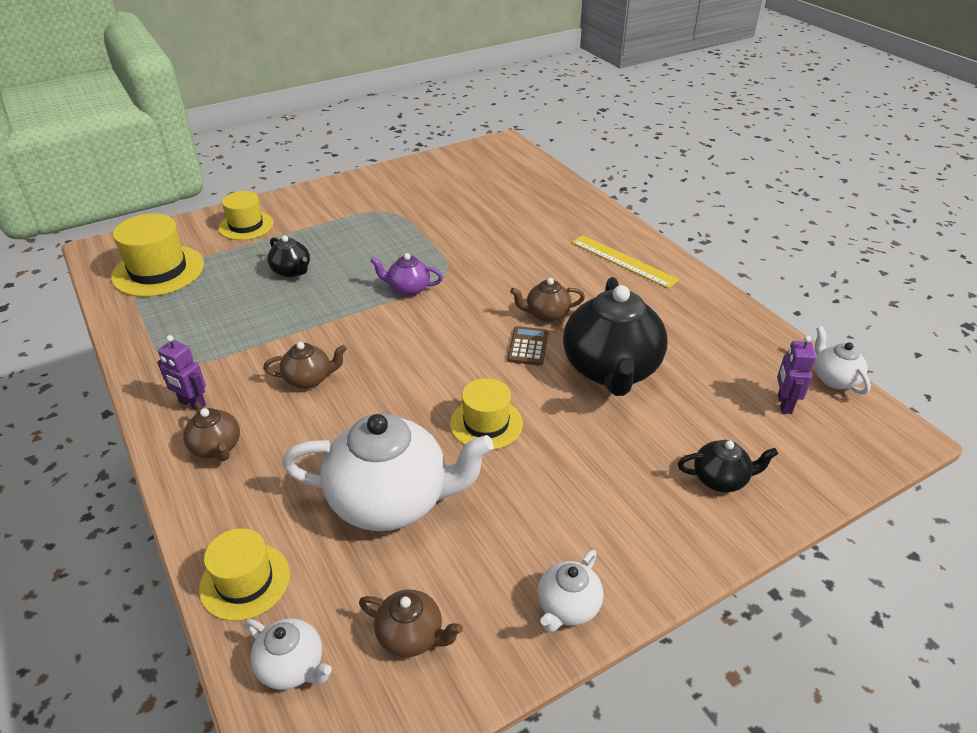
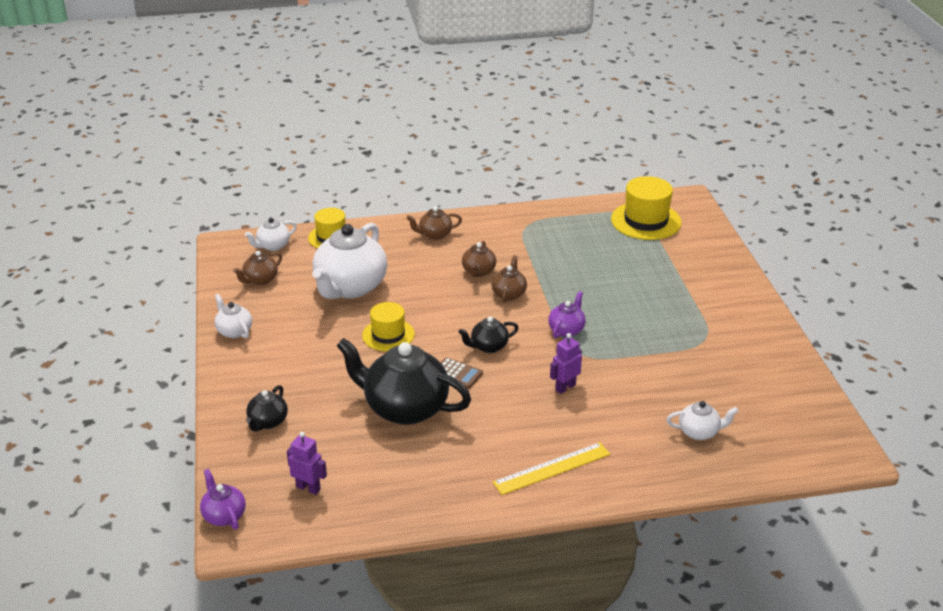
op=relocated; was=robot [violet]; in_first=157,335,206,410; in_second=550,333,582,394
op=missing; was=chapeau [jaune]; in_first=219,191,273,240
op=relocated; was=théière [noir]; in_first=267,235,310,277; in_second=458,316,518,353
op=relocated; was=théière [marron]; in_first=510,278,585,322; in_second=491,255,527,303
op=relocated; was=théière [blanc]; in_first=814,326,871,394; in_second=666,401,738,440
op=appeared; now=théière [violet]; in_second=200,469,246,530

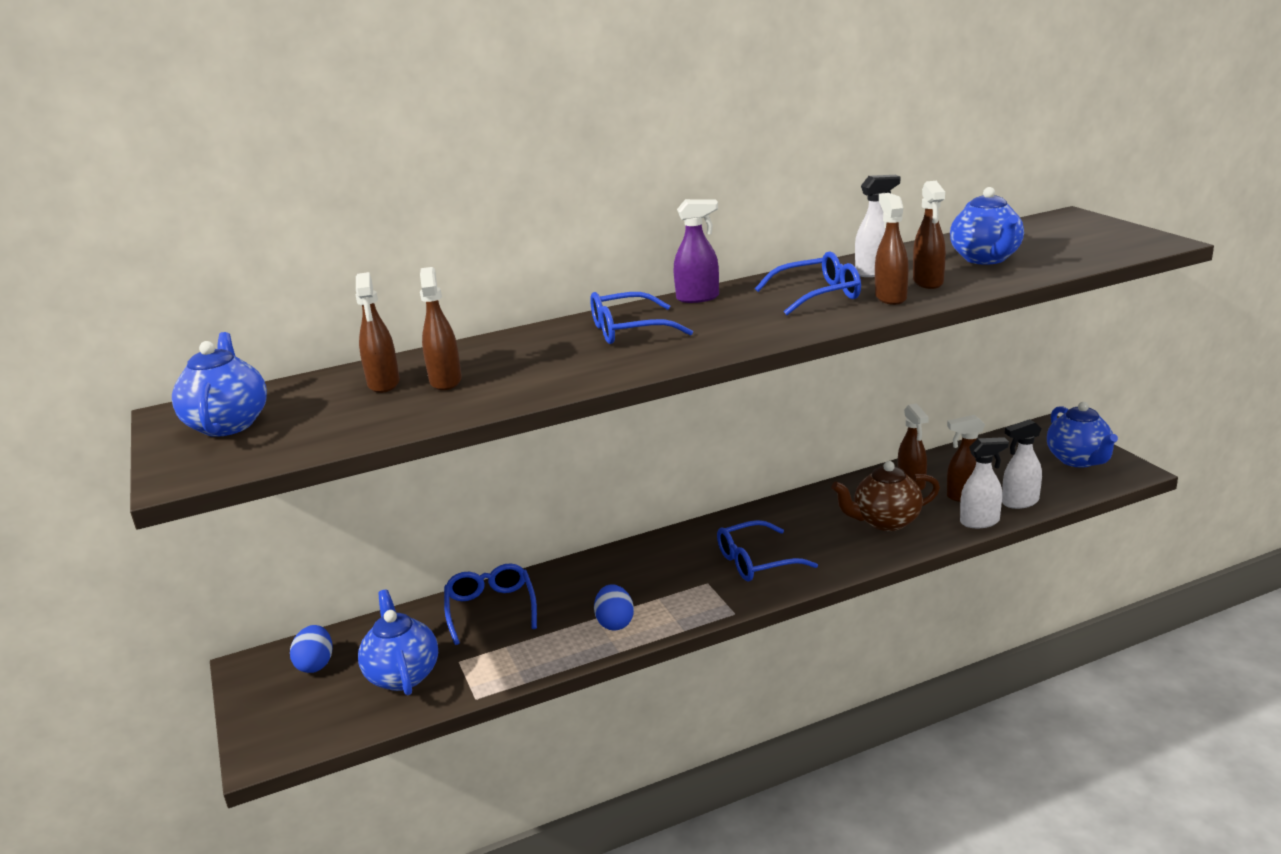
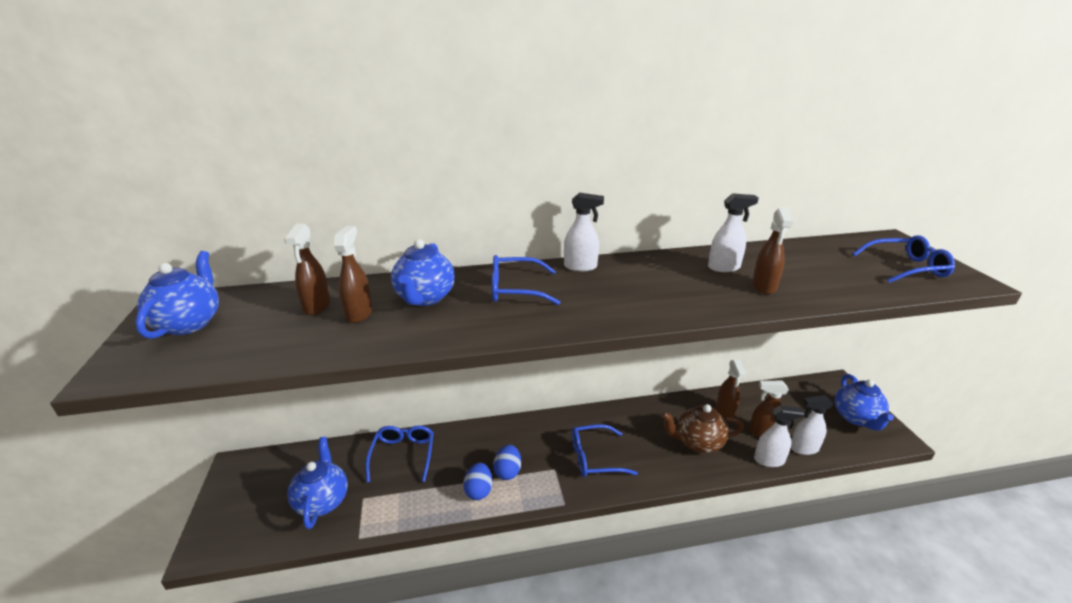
op=relocated; was=œuf [bleu]; in_first=290,625,333,673; in_second=493,445,521,480
op=colour; was=vaporisateur [violet]; now=vaporisateur [blanc]; in_first=674,199,719,303; in_second=564,193,604,272
op=relocated; was=lunettes [bleu]; in_first=755,251,861,315; in_second=853,235,955,283
op=missing; was=vaporisateur [marron]; in_first=875,193,909,305
op=relocated; was=théière [bleu]; in_first=950,187,1024,265; in_second=391,239,455,306

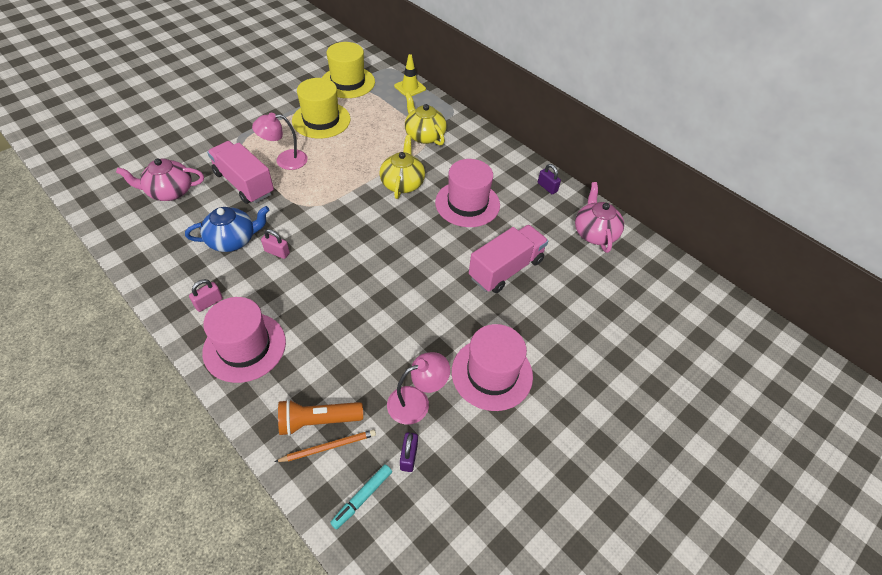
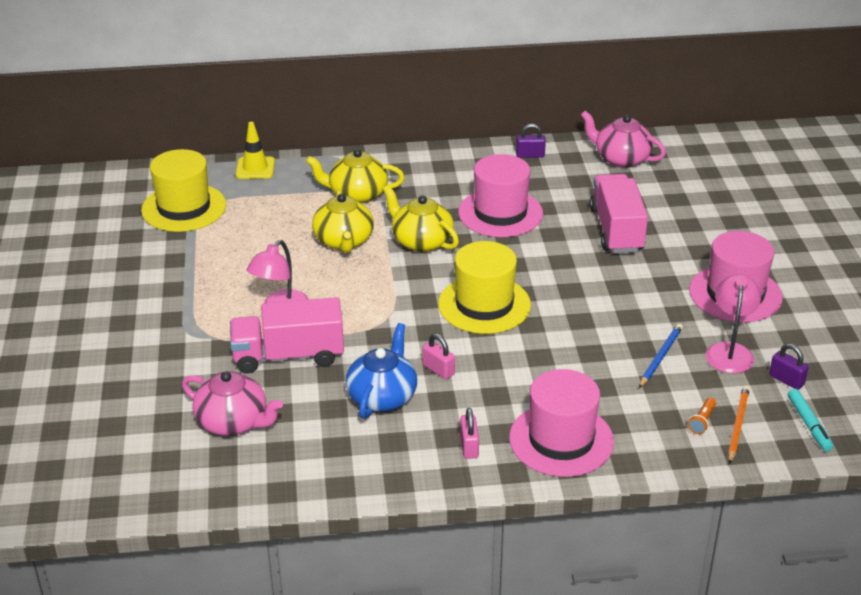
op=spun; was=théière [rose]; in_first=116,158,204,201; in_second=182,371,283,436; clockwise=-90
op=spun; was=cadenas [rose]; in_first=261,229,290,259; in_second=422,333,455,379; clockwise=75
op=size; was=lampe de poche [orange]; in_first=278,399,363,436; in_second=688,398,716,434; ratio=0.5
op=relocated; was=chapeau [jaune]; in_first=292,78,350,139; in_second=438,241,531,334
op=appeared; now=théière [jaune]; in_second=312,189,374,253
op=appeared; now=crayon [bleu]; in_second=639,324,683,388

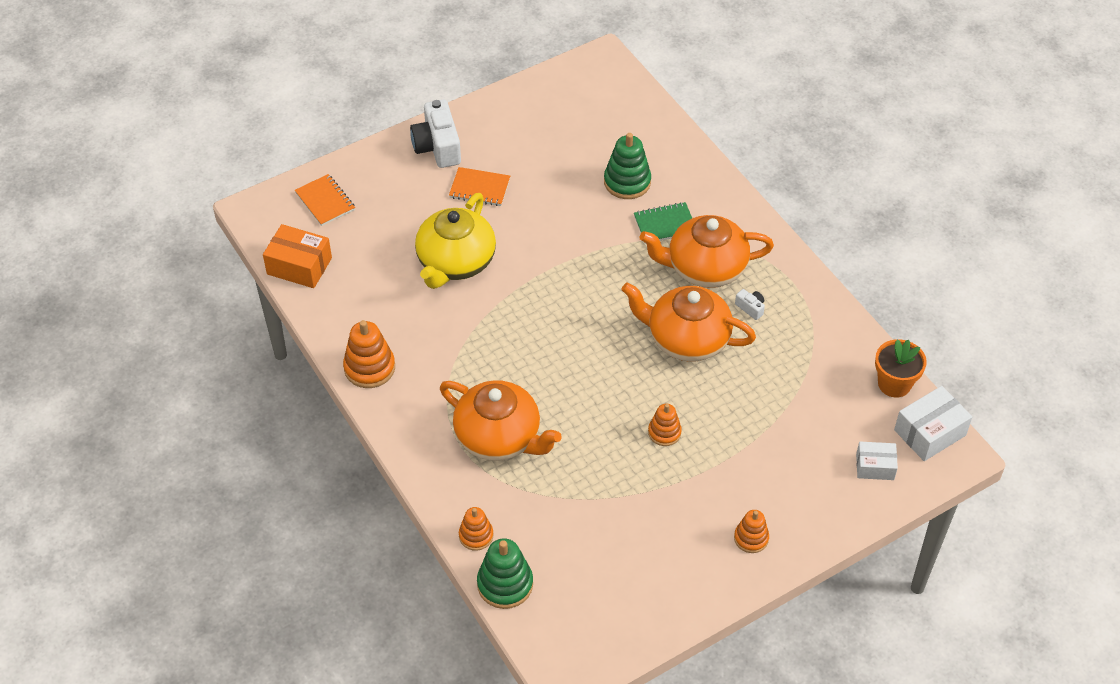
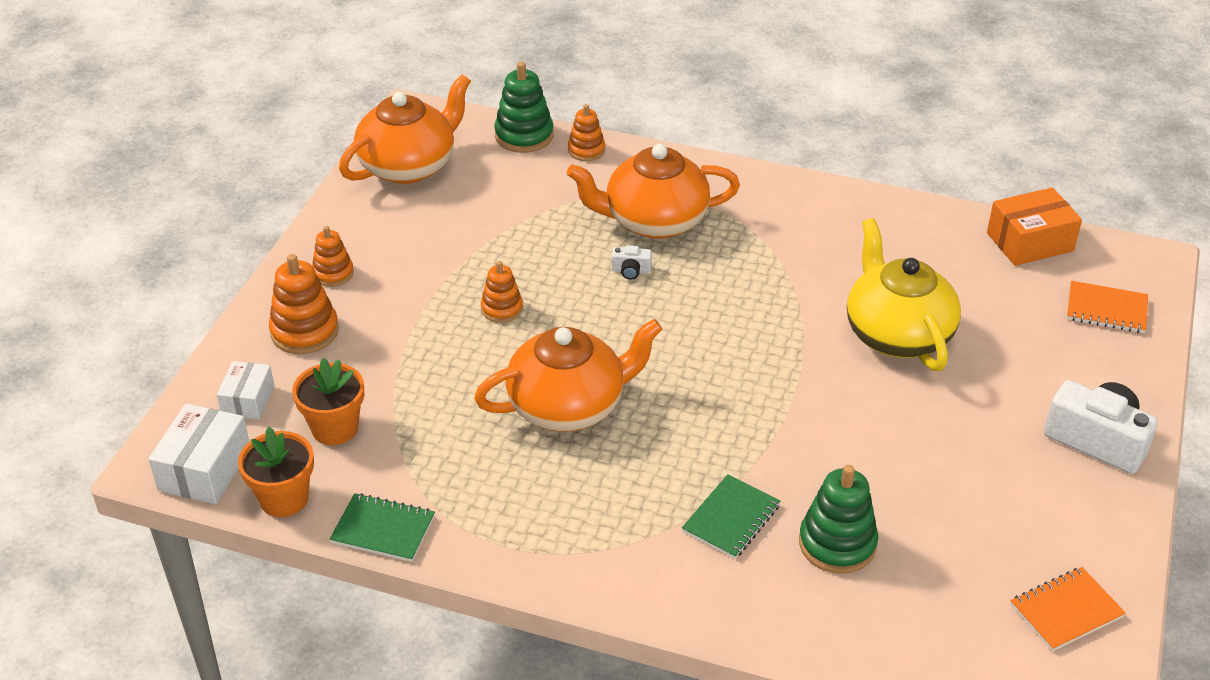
op=relocated; was=jouet à empiler [orange]; in_first=343,320,395,388; in_second=269,254,339,354
op=relocated; was=carnet [orange]; in_first=449,167,510,206; in_second=1011,567,1126,652
op=relocated; was=théière [orange]; in_first=640,215,774,288; in_second=339,74,471,184
op=relocated; was=appareil photo [blanc]; in_first=735,289,765,320; in_second=612,245,652,280
op=spun; was=boîte [blanc]; in_first=856,442,898,480; in_second=217,361,274,420; clockwise=-45
op=appeared; now=pot de fleurs [orange]; in_second=292,358,364,445
op=appeared; now=carnet [vert]; in_second=330,493,435,562

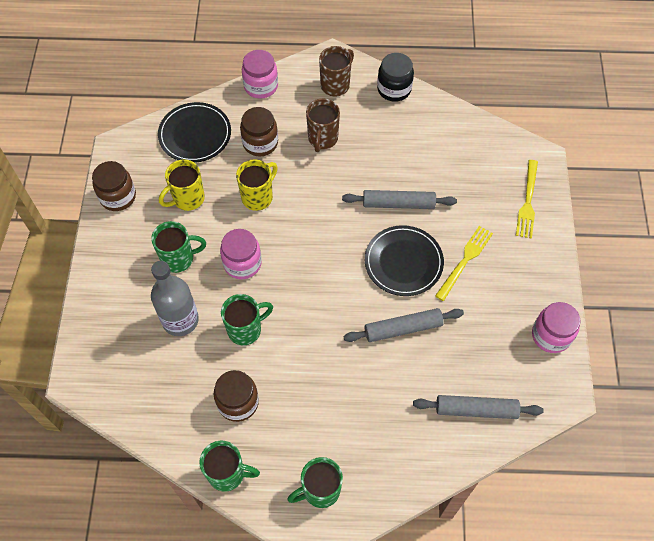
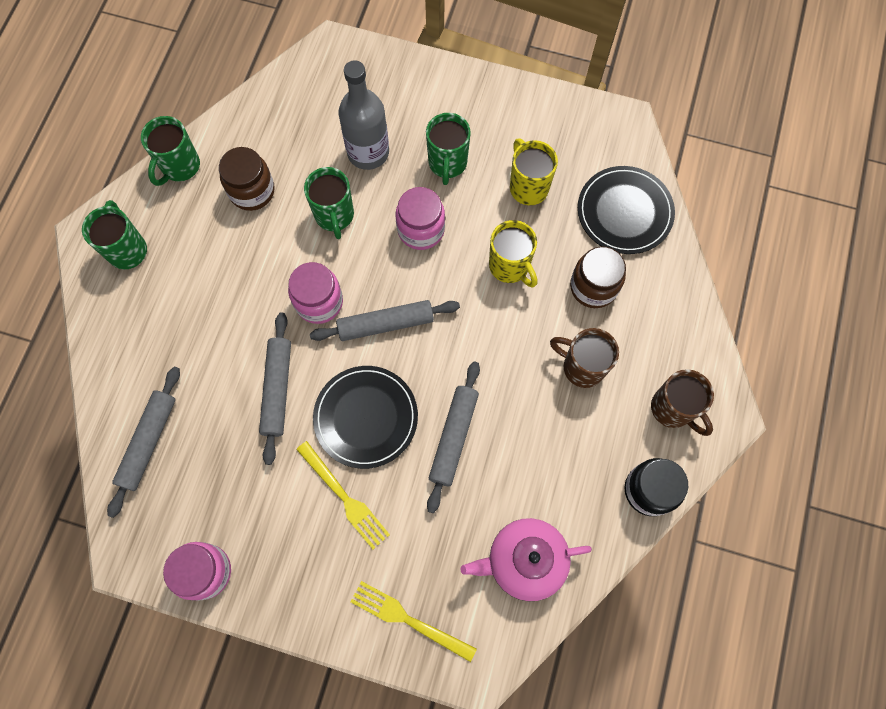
op=missing; was=bocal [marron]; in_first=92,161,136,211
op=relocated; was=bocal [rose]; in_first=242,50,278,99; in_second=288,262,343,324
op=appeared; now=rouleau à pâtisserie [gris]; in_second=310,300,460,341
op=appeared; now=théière [rose]; in_second=461,518,592,601

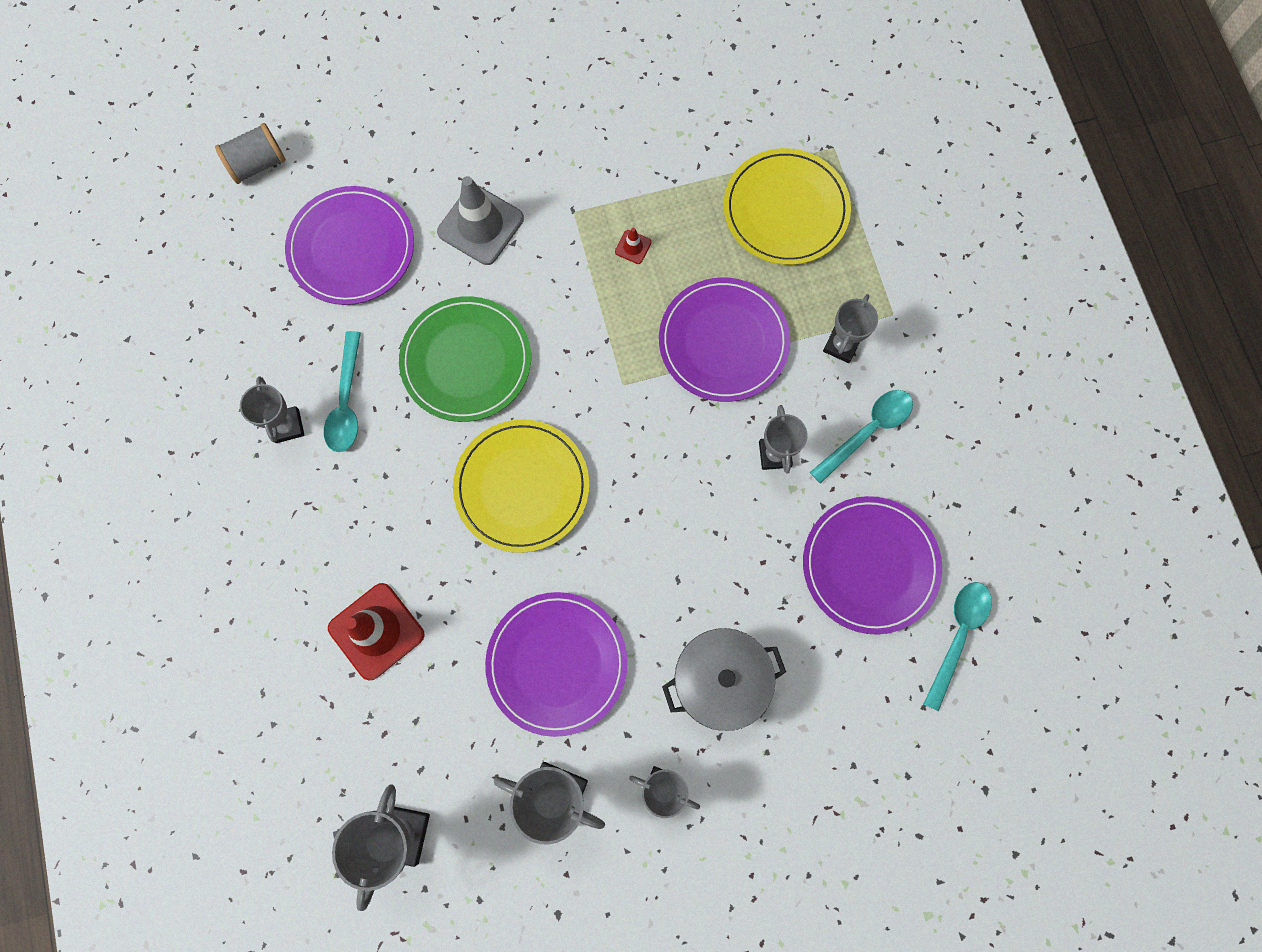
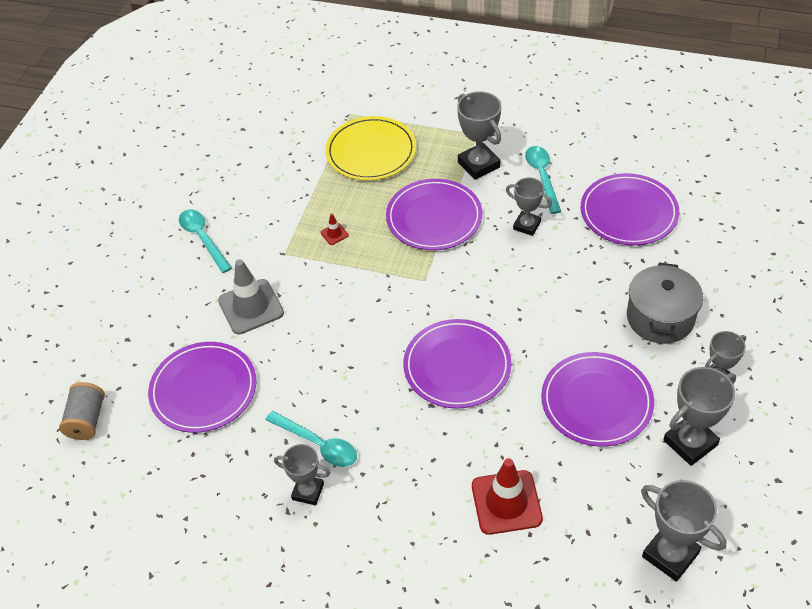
op=missing; was=assiette [vert]; in_first=399,296,531,422
op=colour; was=assiette [jaune]; now=assiette [violet]; in_first=453,419,589,553; in_second=403,319,512,409
op=size; was=trophée [gris]; in_first=823,294,878,363; in_second=457,91,501,180; ratio=1.52
op=relocated; was=cuillère [turquoise]; in_first=924,582,992,711; in_second=179,209,232,273

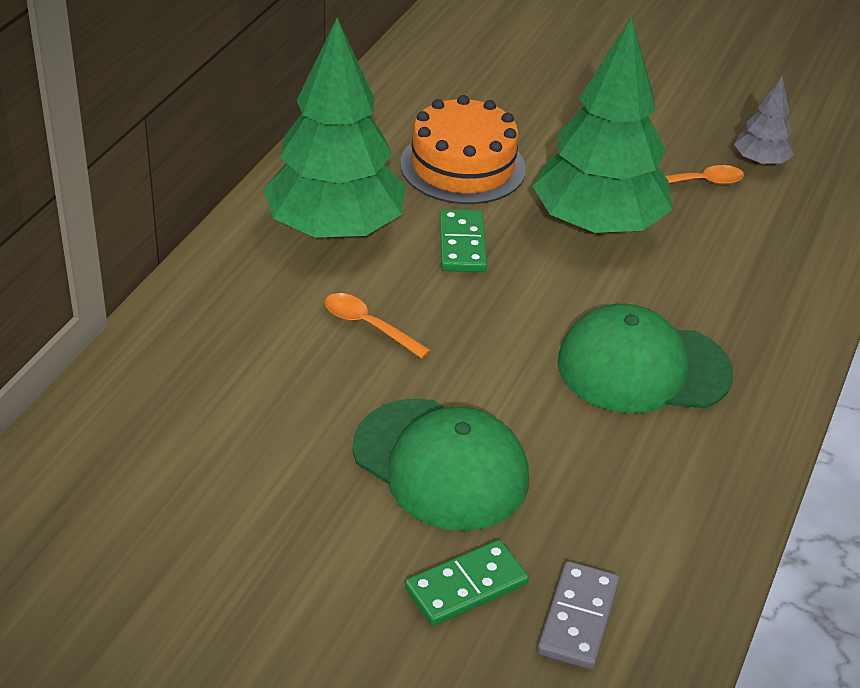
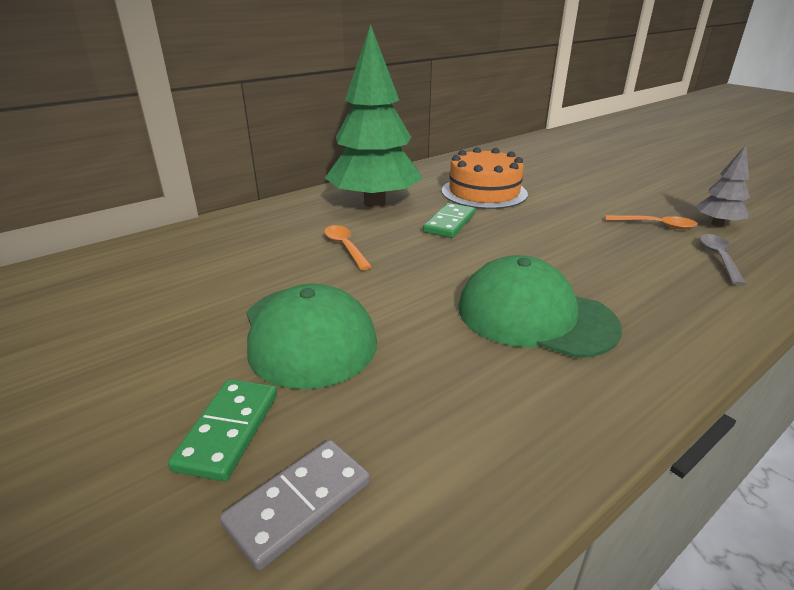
op=spun; was=domino [vert]; in_first=405,540,529,626; in_second=168,379,277,481; clockwise=-75
op=missing; was=arbre [vert]; in_first=532,17,672,235
op=appeared; now=cuillère [gris]; in_second=700,234,746,286

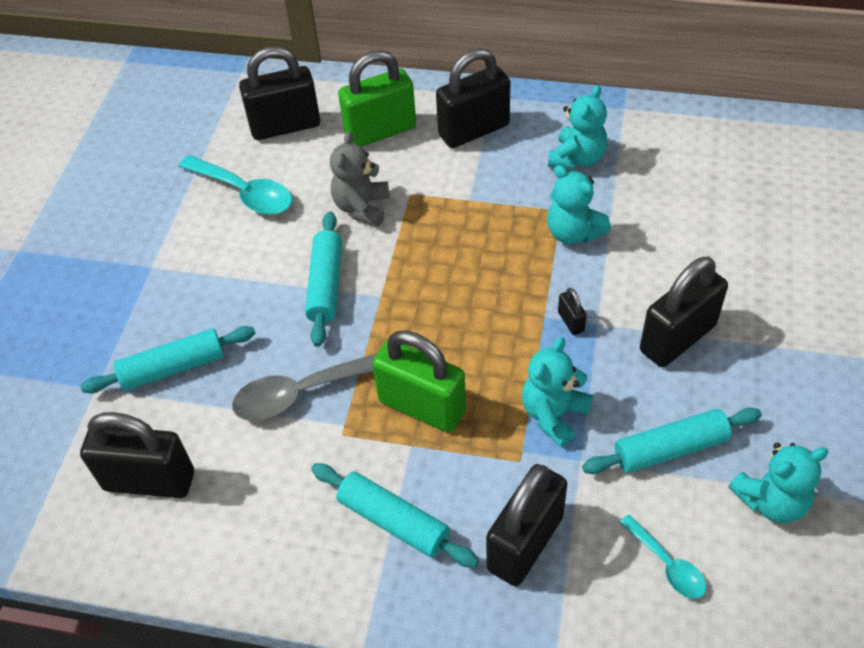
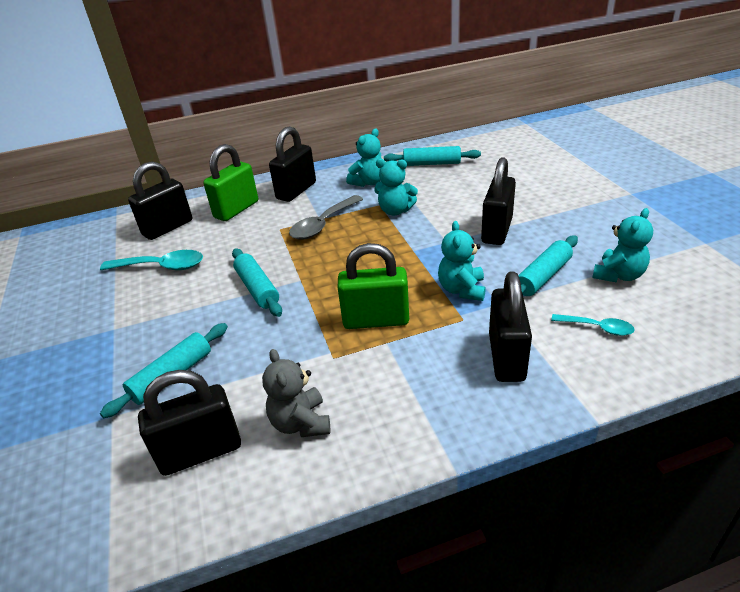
op=relocated; was=cuillère [gris]; in_first=232,353,377,421; in_second=289,195,363,240
op=relocated; was=rouleau à pâtisserie [turquoise]; in_first=311,463,479,568; in_second=384,146,481,166
op=relocated; was=ours en peluche [gris]; in_first=330,131,390,227; in_second=262,349,330,437
op=spun; was=ours en peluche [turquoise]; in_first=548,85,607,170; in_second=346,128,382,187; clockwise=45
op=missing; was=cadenas [noir]; in_first=558,288,587,335

